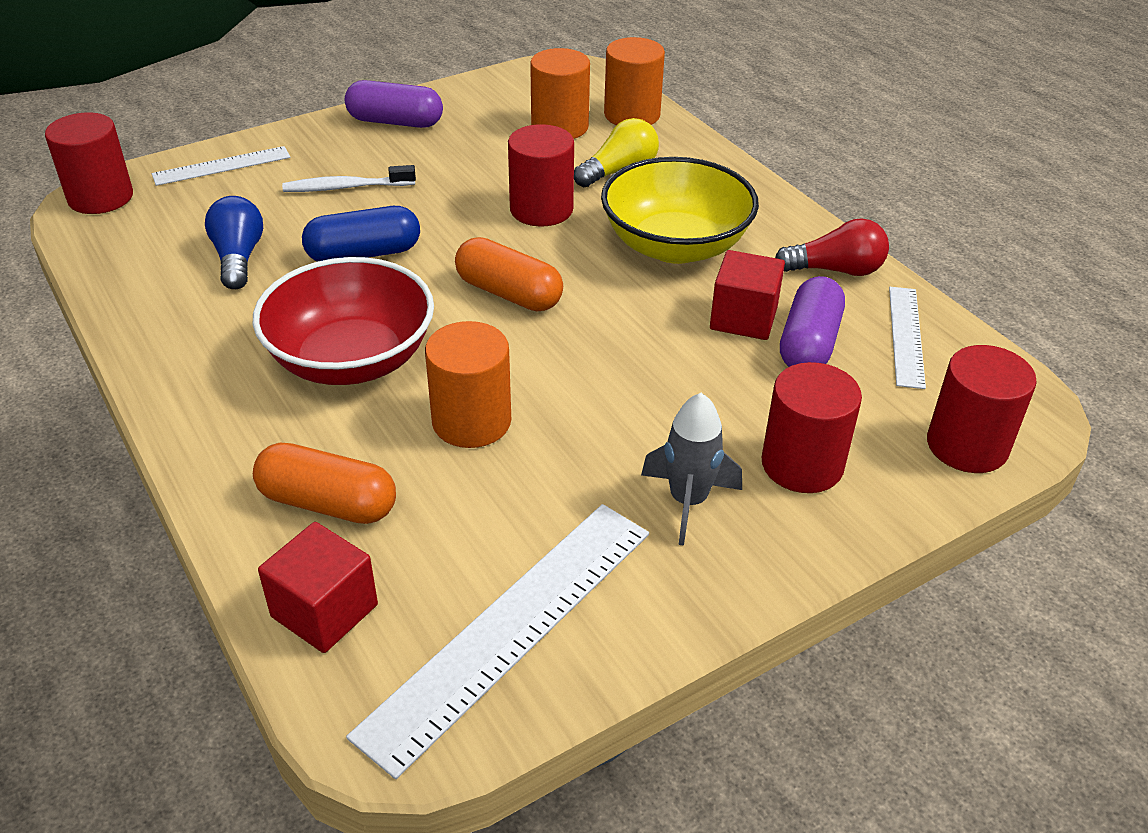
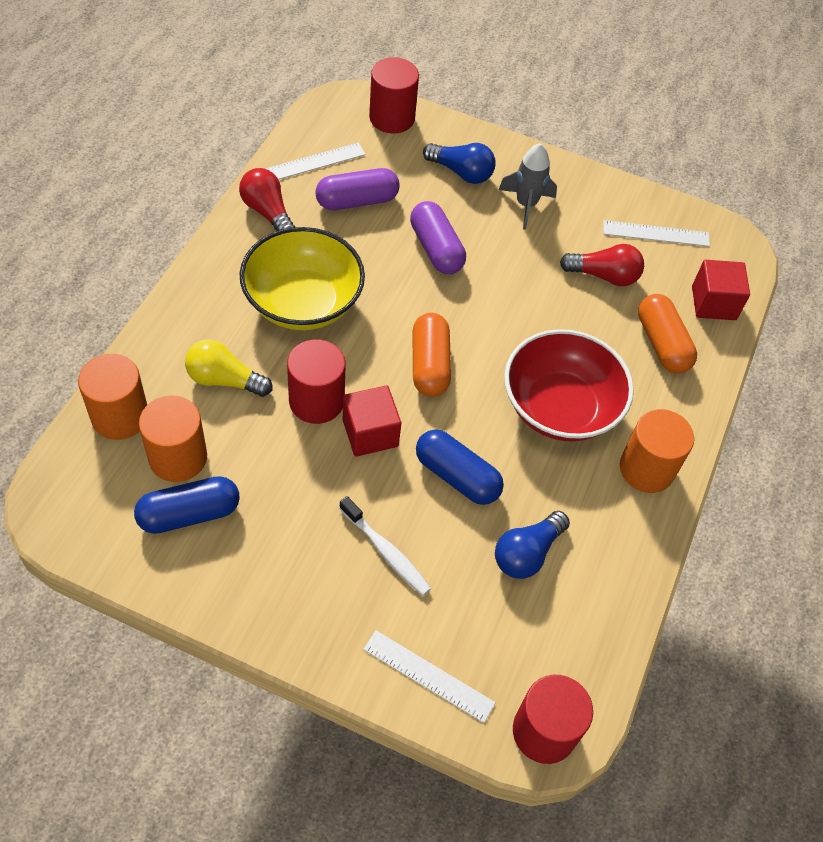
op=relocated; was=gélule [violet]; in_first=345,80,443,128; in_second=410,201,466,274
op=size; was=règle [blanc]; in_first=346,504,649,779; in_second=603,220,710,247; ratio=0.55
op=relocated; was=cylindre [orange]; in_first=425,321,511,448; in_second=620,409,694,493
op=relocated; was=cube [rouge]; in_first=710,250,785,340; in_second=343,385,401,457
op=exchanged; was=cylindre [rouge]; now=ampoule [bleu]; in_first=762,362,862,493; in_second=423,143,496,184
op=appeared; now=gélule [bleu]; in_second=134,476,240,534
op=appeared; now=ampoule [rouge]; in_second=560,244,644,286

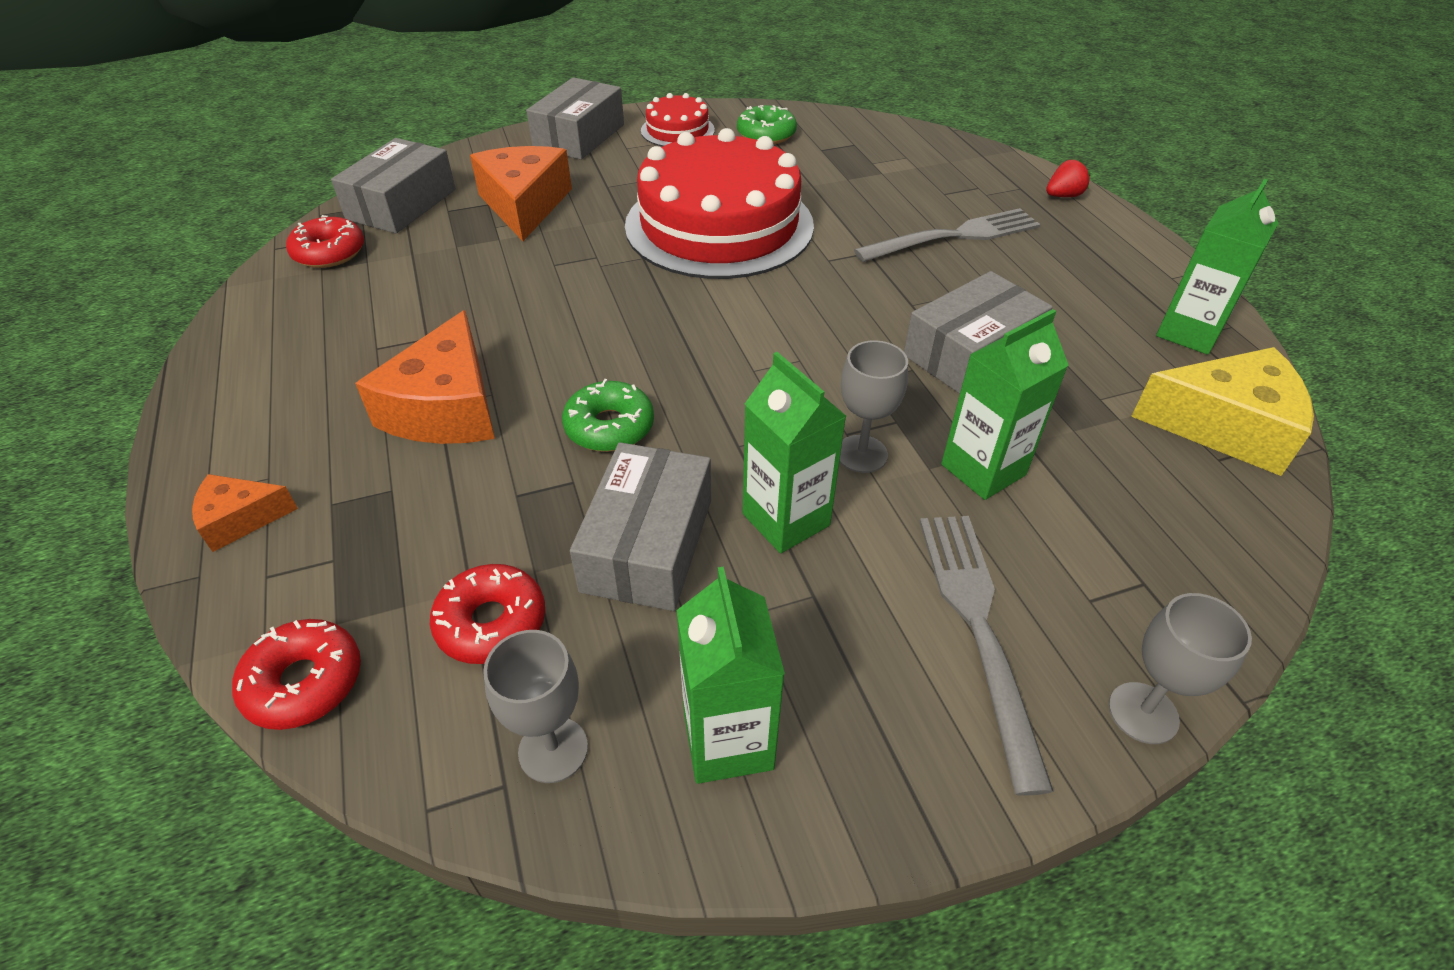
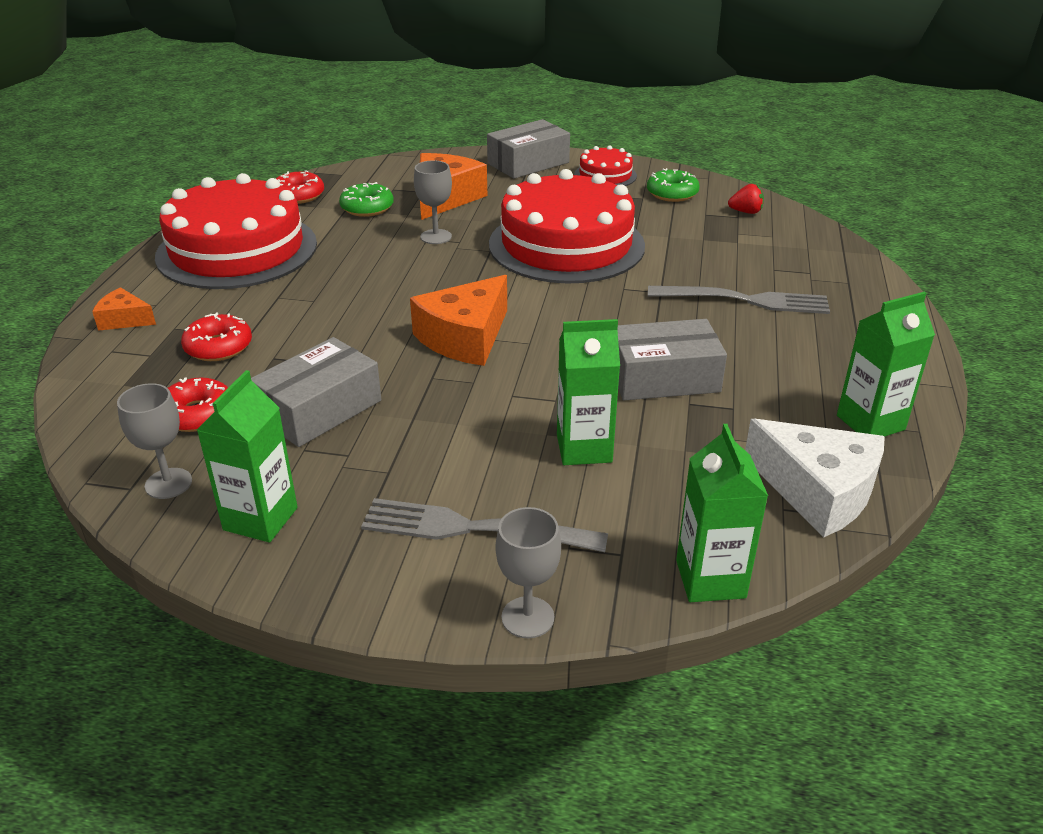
op=relocated; was=beignet [rouge]; in_first=232,619,361,730; in_second=181,312,252,361
op=missing; was=boîte [gris]; in_first=331,138,456,233
op=relocated; was=fromage [orange]; in_first=355,310,495,444; in_second=410,275,507,366
op=relocated; was=beignet [vert]; in_first=562,379,654,452; in_second=339,182,394,217
op=relocated; was=brique de lait [vert]; in_first=743,352,846,553; in_second=676,424,768,602
op=relocated; was=verre à pied [gris]; in_first=839,340,908,473; in_second=414,160,452,244
op=spun; was=fourchette [gris]; in_first=919,516,1054,796; in_second=361,498,608,552; clockwise=-105
op=relocated; was=fraise [rouge]; in_first=1046,159,1091,197; in_second=728,184,764,214
op=colour; was=fromage [jaune]; now=fromage [blanc]; in_first=1131,347,1314,476; in_second=745,419,885,537
op=appeared; now=gâteau [rouge]; in_second=155,173,317,289

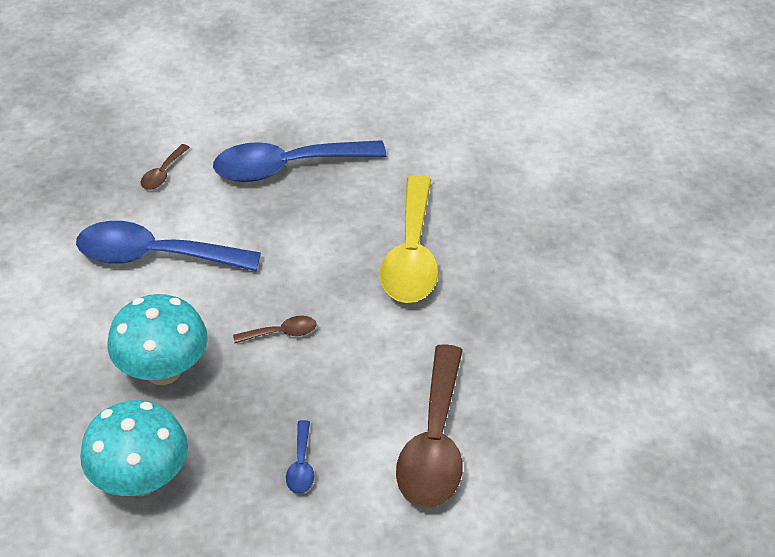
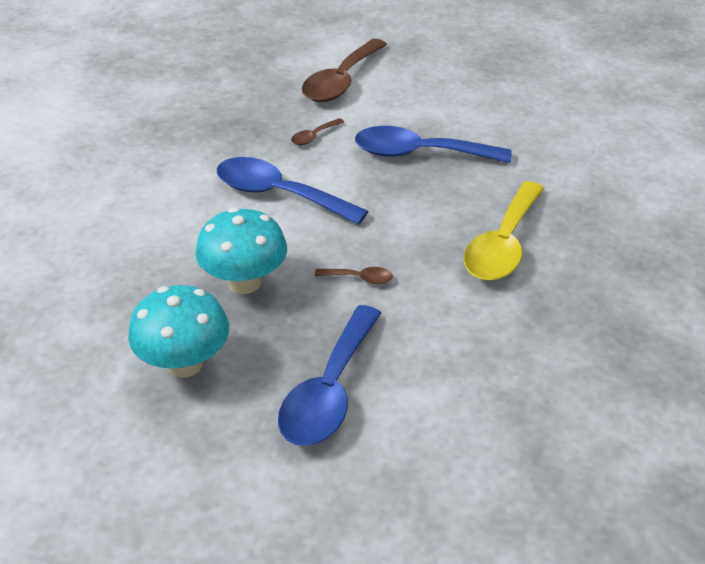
op=size; was=cuillère [bleu]; in_first=286,420,314,494; in_second=278,305,381,446; ratio=2.32
op=relocated; was=cuillère [marron]; in_first=396,344,463,508; in_second=302,39,387,102

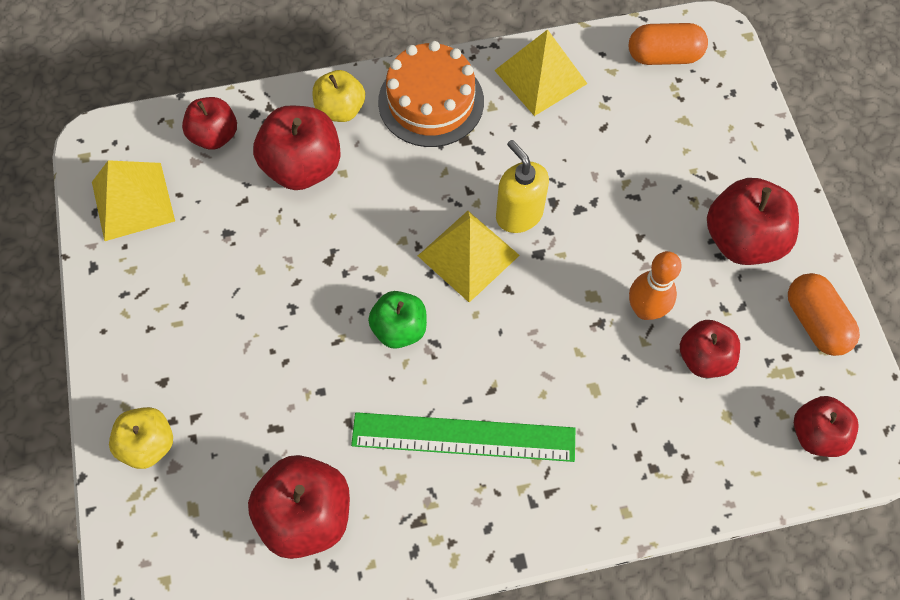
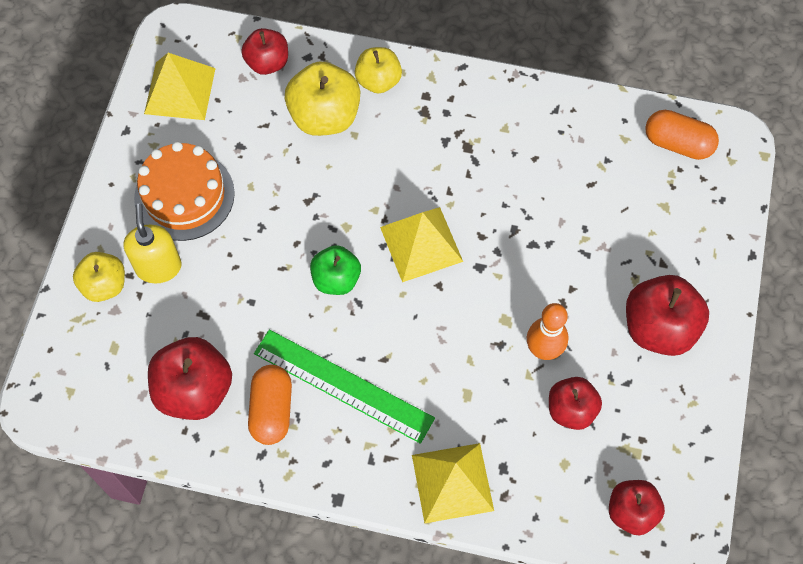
op=colour; was=pomme [rouge]; now=pomme [jaune]; in_first=253,105,341,190; in_second=285,62,360,136
op=relocated; was=gâteau [orange]; in_first=378,41,484,147; in_second=134,142,235,241
op=relocated; was=pyramide [jaune]; in_first=494,29,588,116; in_second=412,443,494,523
op=relocated; was=distributeur de savon [jaune]; in_first=496,140,549,233; in_second=123,204,182,283
op=relocated; was=gélule [orange]; in_first=788,273,860,356; in_second=248,365,292,445

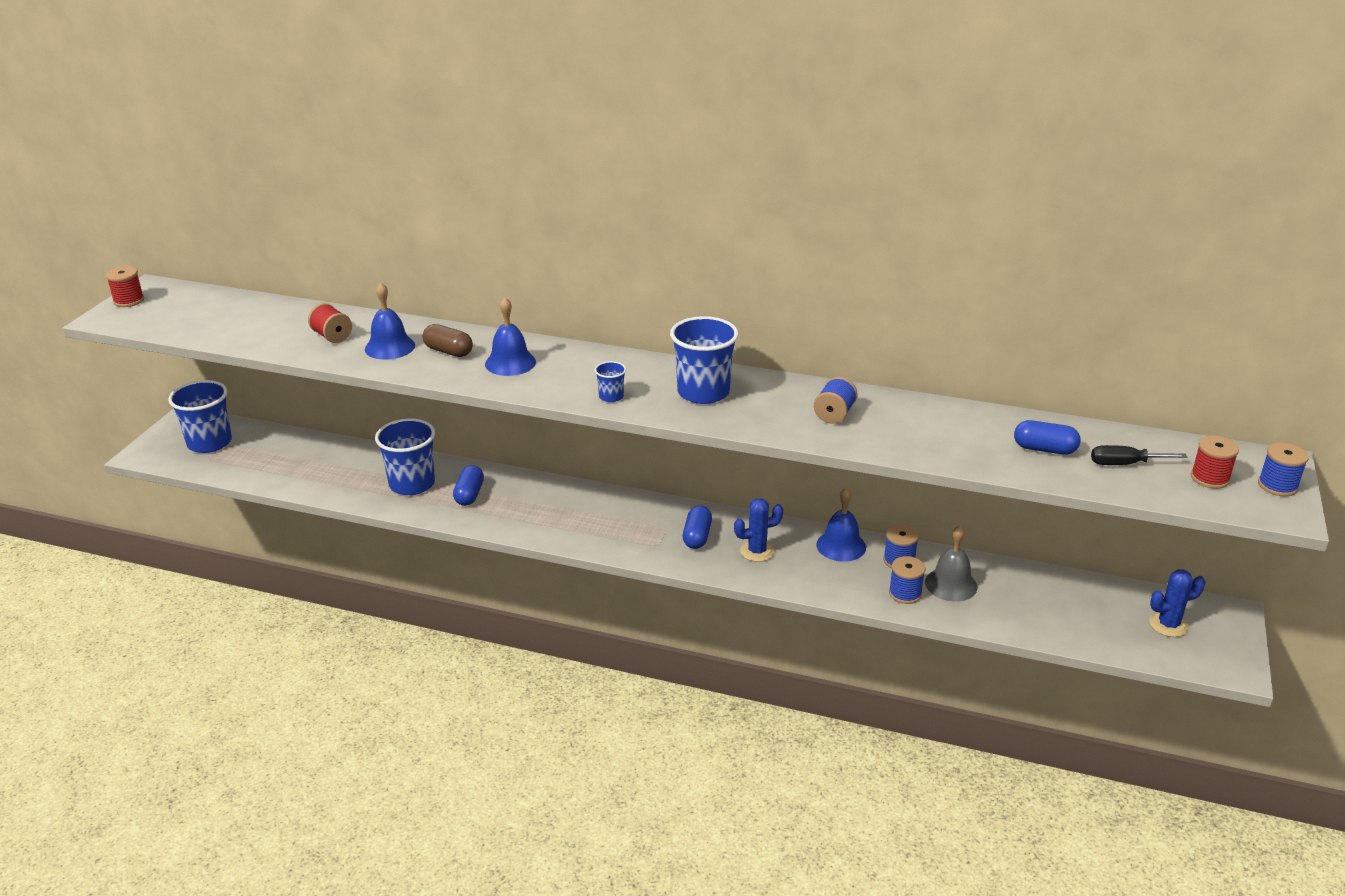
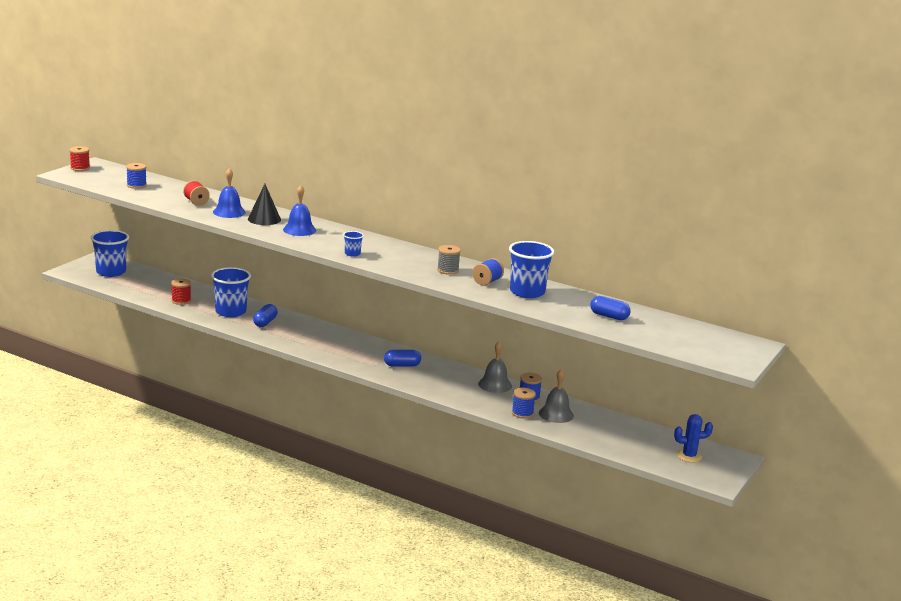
op=exchanged; was=gélule [marron]; now=cône [noir]; in_first=423,324,473,357; in_second=248,184,281,225
op=relocated; was=gobelet [bleu]; in_first=670,316,738,404; in_second=509,241,554,298
op=spun; was=gélule [bleu]; in_first=683,506,712,549; in_second=384,350,421,367; clockwise=60
op=missing; was=cactus [bleu]; in_first=734,498,783,562
op=colour; was=cloche [bleu]; now=cloche [gris]; in_first=816,488,866,562; in_second=478,341,512,393
op=missing; was=tournevis [noir]; in_first=1091,445,1187,465
op=relocated; was=bobine [rouge]; in_first=1191,435,1239,489; in_second=171,278,191,305
op=relocated; was=bobine [bleu]; in_first=1258,443,1309,496; in_second=126,163,147,189
op=appeared; now=bobine [gris]; in_second=437,245,461,275

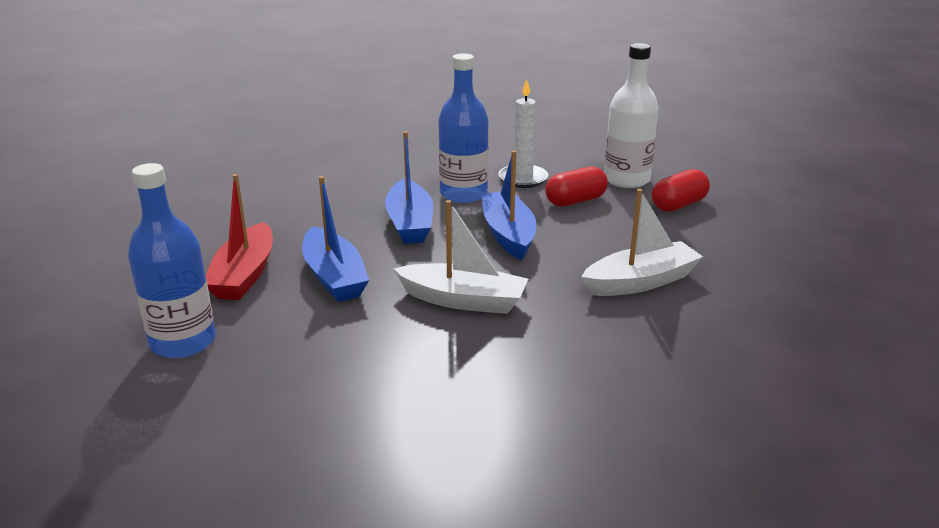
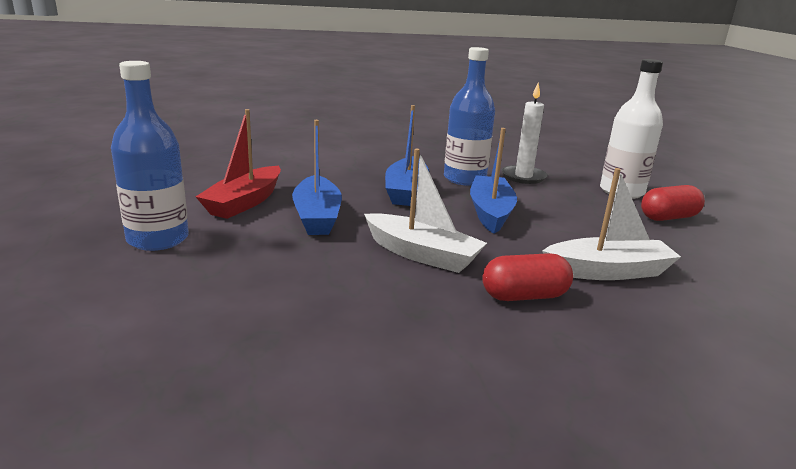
op=relocated; was=gélule [rouge]; in_first=545,166,608,207; in_second=482,253,573,301

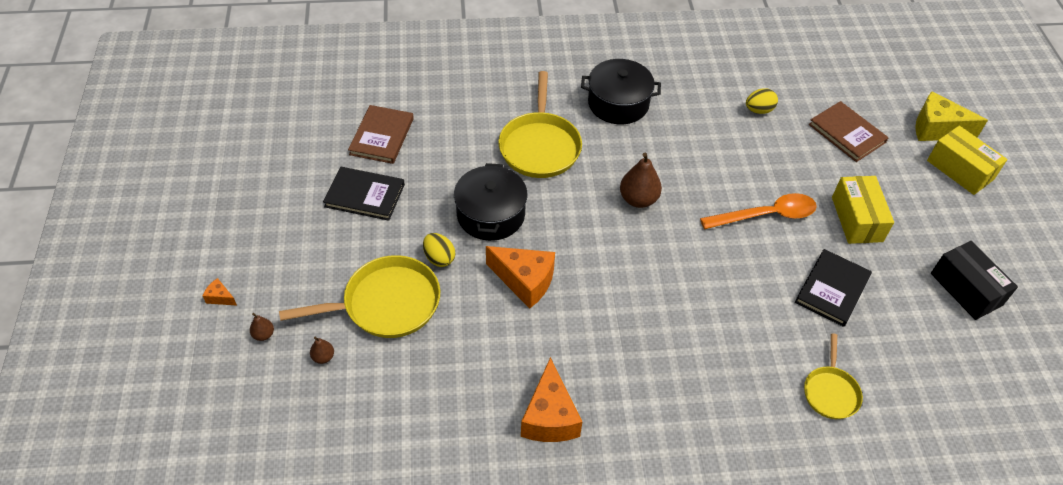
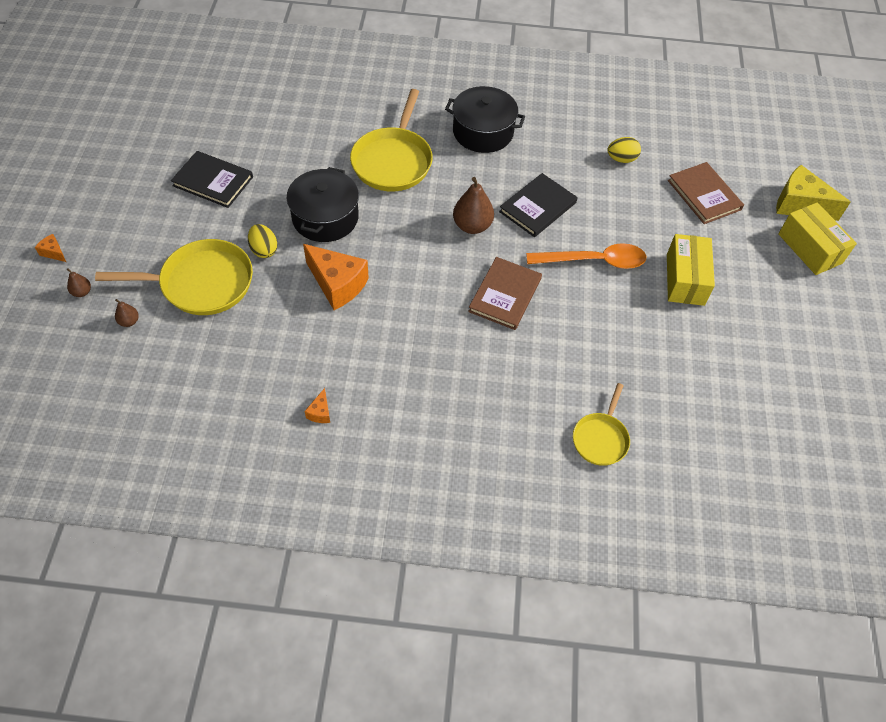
op=relocated; was=livre [marron]; in_first=348,105,414,164; in_second=468,257,542,330
op=size; was=fromage [orange]; in_first=521,357,583,442; in_second=304,388,330,423; ratio=0.44
op=relocated; was=livre [noir]; in_first=795,249,872,327; in_second=499,173,577,237
op=missing; was=boîte [noir]; in_first=931,241,1018,320

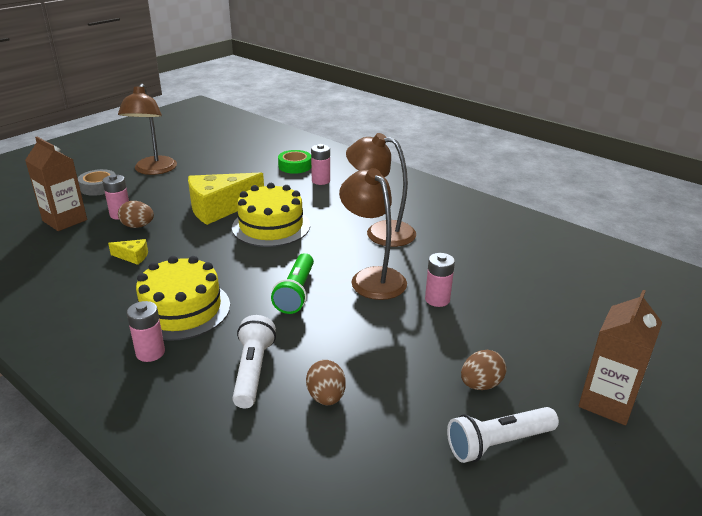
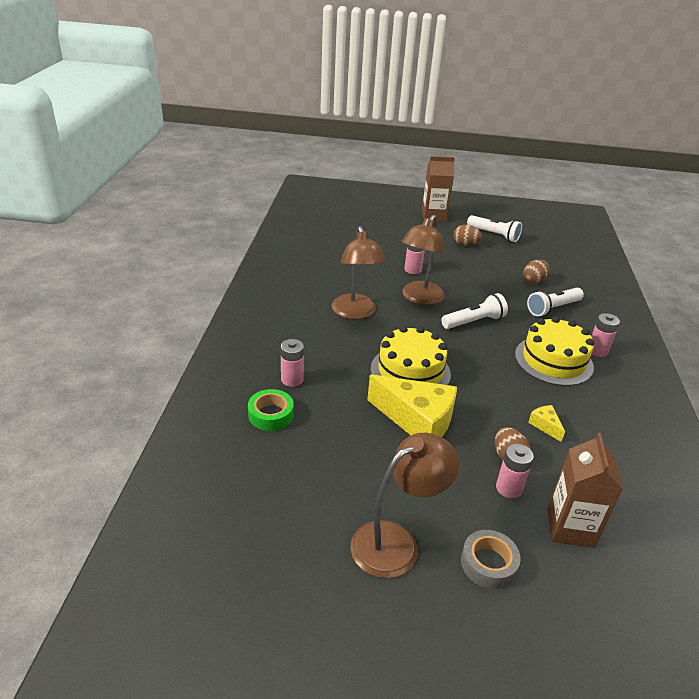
op=colour; was=lampe de poche [vert]; now=lampe de poche [blanc]; in_first=271,253,314,314; in_second=441,293,508,329

